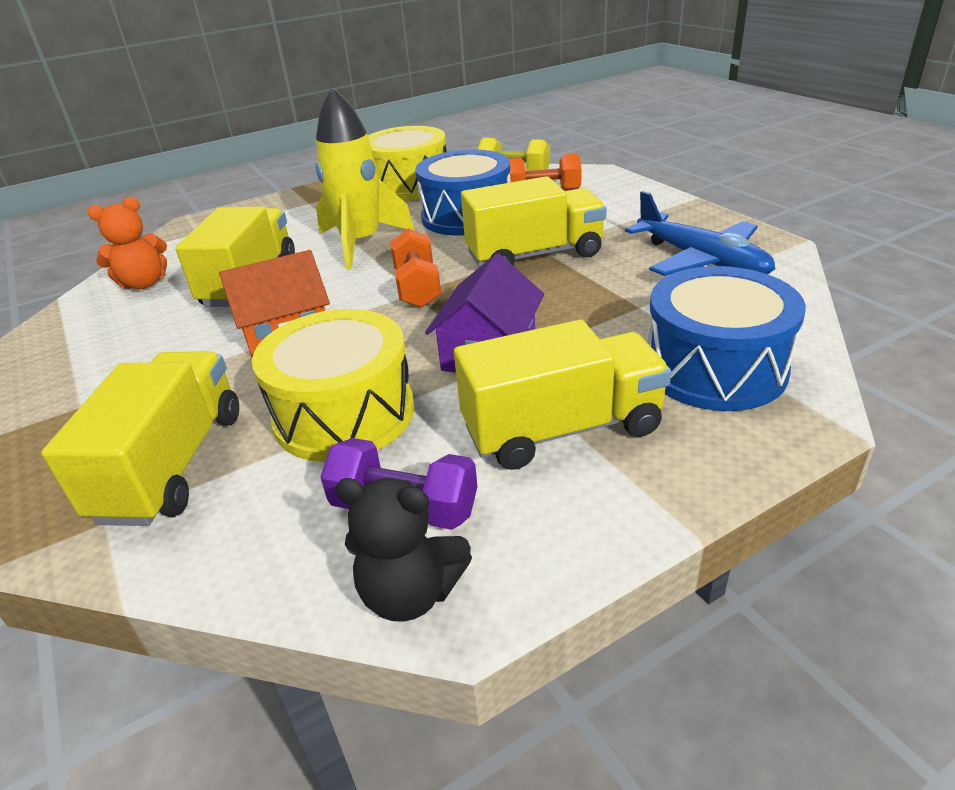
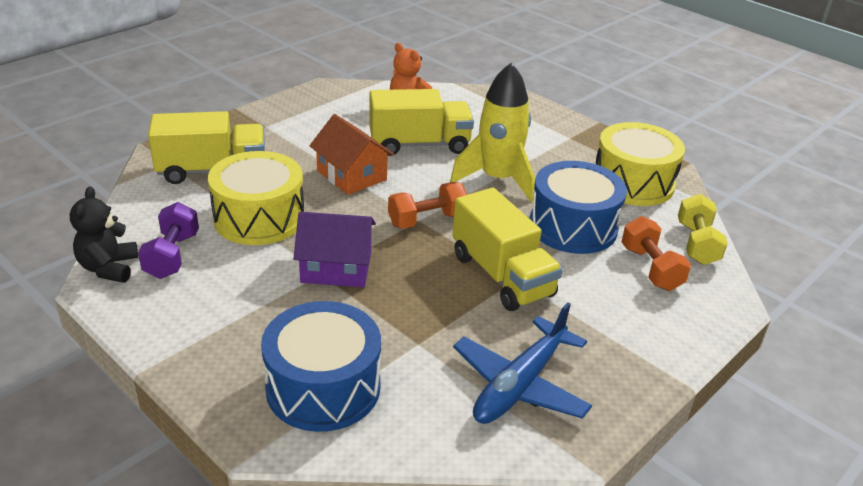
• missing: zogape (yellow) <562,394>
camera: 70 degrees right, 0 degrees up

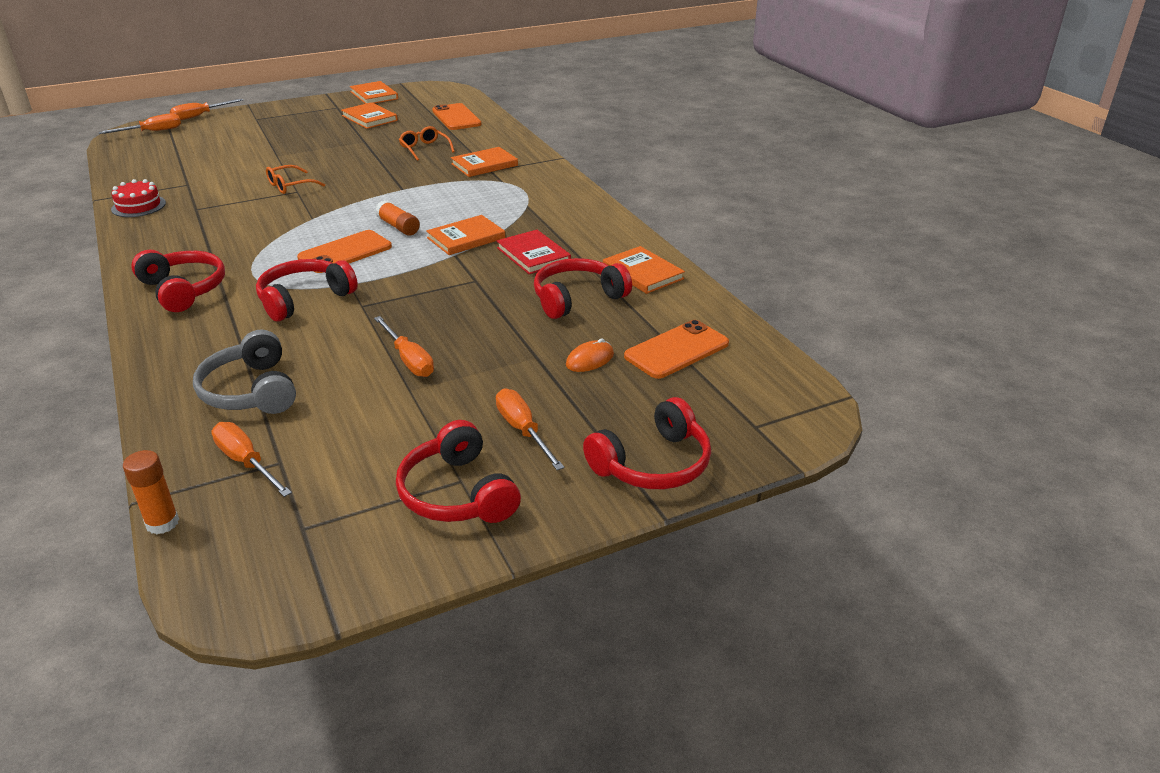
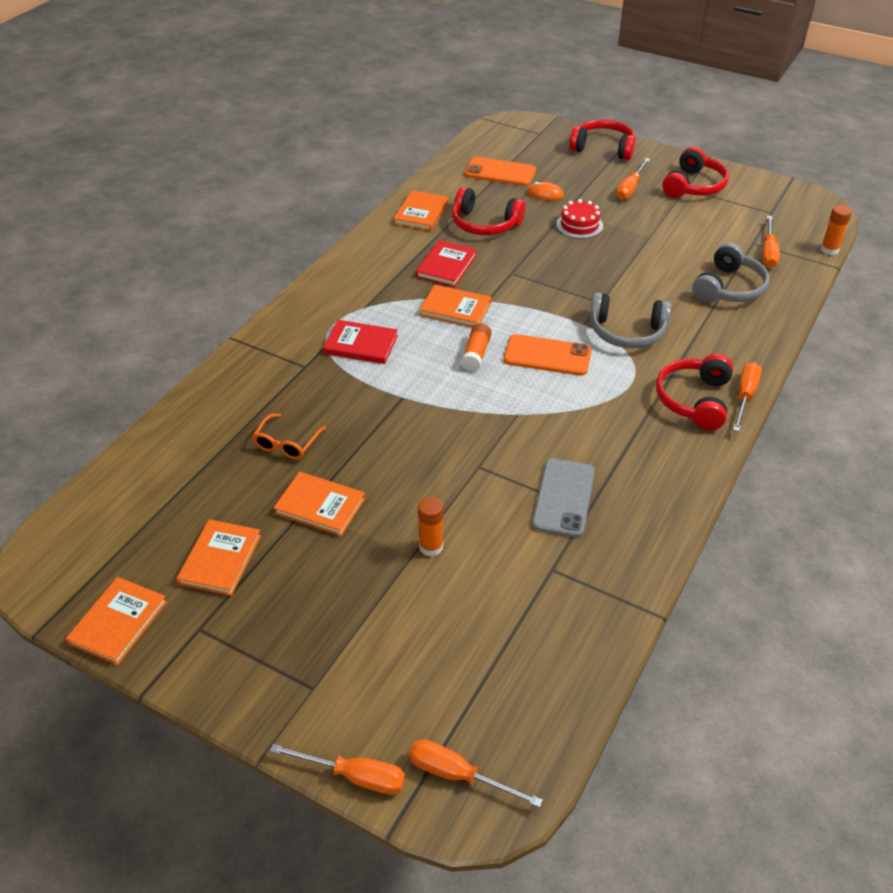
• missing: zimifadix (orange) <456,116>
• relocated: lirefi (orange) <484,162> to <319,504>
• missing: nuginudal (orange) <295,179>
• relocated: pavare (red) <138,198> to <579,219>
• colour: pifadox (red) <307,290> to pifadox (grey) <630,320>
• relocated: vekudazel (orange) <404,346> to <747,397>
• appeared: lirefi (red) <360,342>
• appeared: zimifadix (grey) <563,498>
• appeared: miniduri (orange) <431,526>
camera: 125 degrees left, 10 degrees up

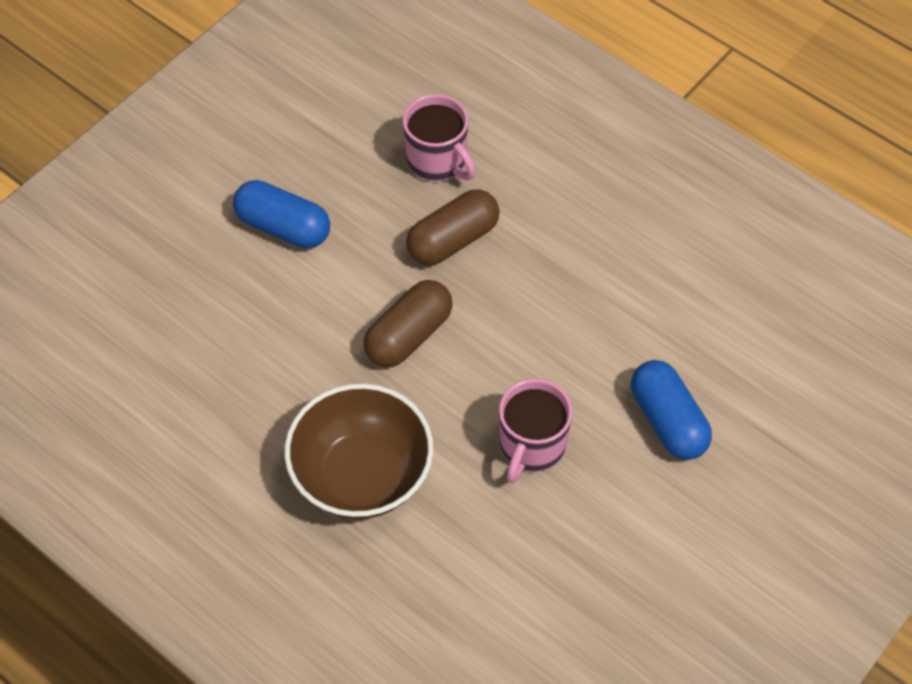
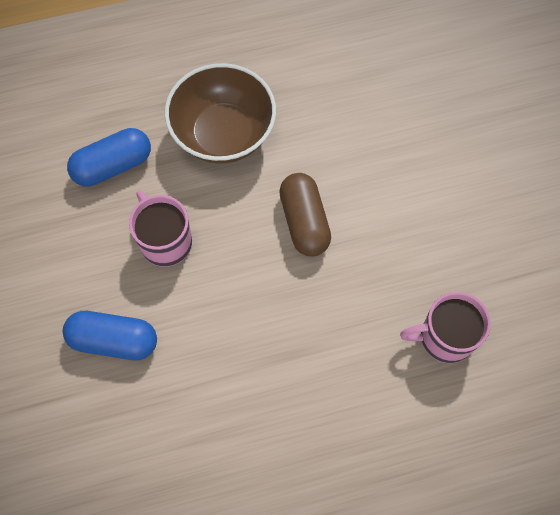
• relocated: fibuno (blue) <281,214> to <109,157>
• missing: fibuno (brown) <453,227>
camera: 125 degrees right, 10 degrees up

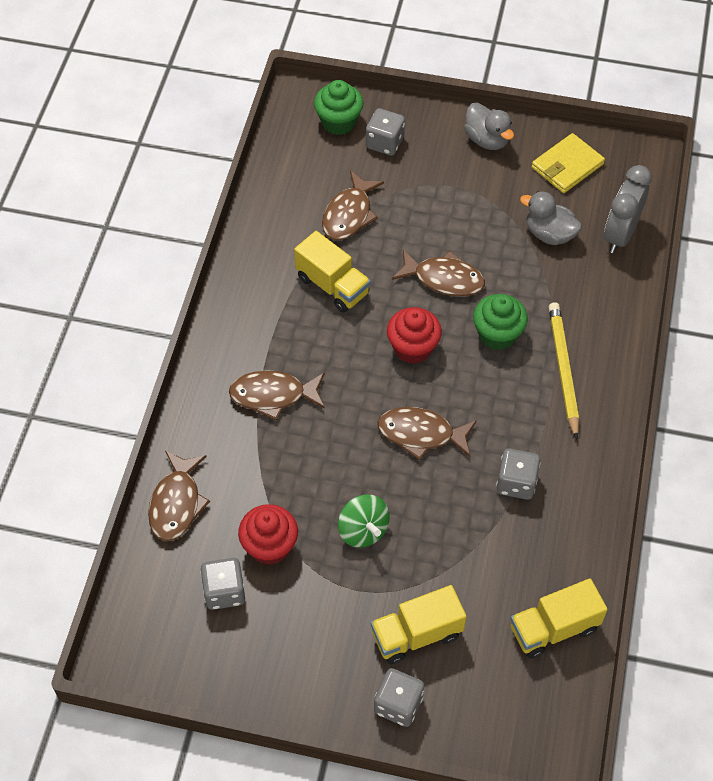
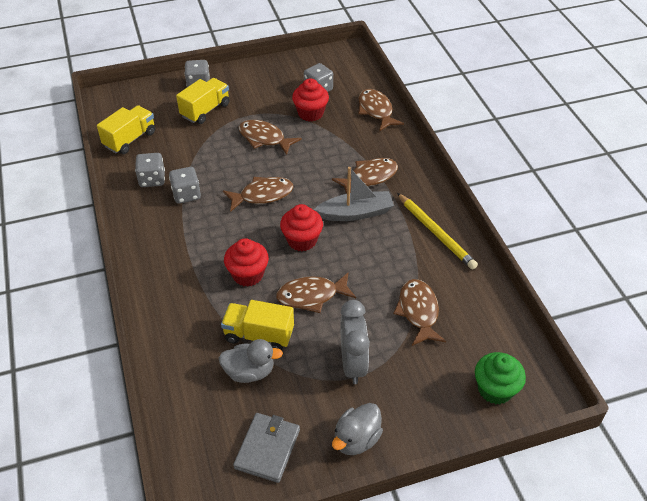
• spun: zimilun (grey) <489,126> = <357,429> 75 degrees counterclockwise
• relocated: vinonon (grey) <385,132> to <150,170>
• colour: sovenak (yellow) <568,163> to sovenak (grey) <266,448>
• relocated: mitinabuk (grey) <628,209> to <355,342>
• relocated: zogape (yellow) <332,272> to <257,325>
• colour: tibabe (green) <500,322> to tibabe (red) <246,262>
• relocated: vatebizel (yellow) <564,371> to <437,231>
• exchanged: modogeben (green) <363,521> to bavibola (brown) <270,137>
• appeared: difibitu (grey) <354,194>
camera: 150 degrees right, 10 degrees down

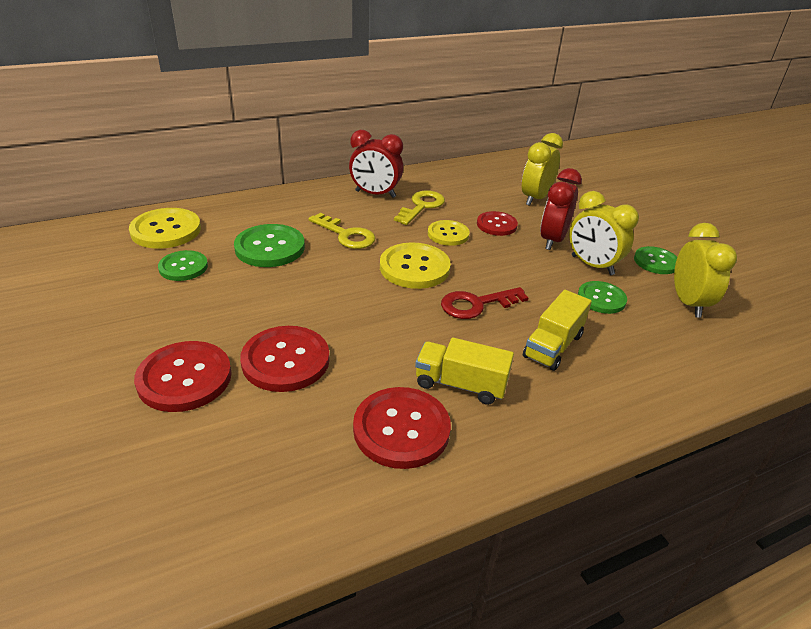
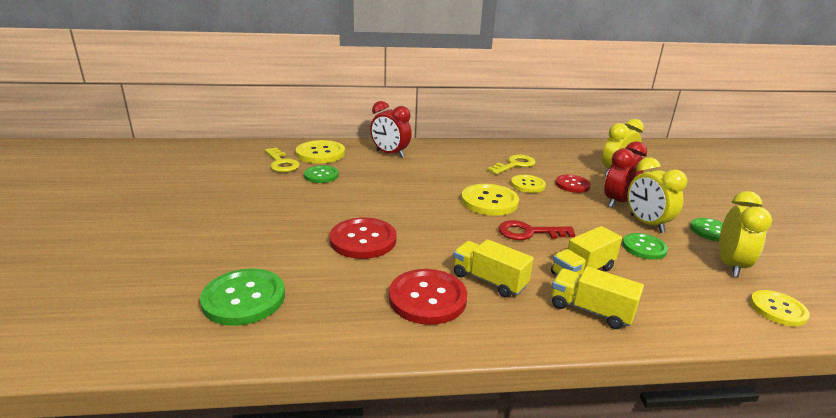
• relocated: mitinabuk (red) <376,164> to <391,129>
• relocated: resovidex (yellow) <341,231> to <282,159>
• relocated: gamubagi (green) <269,245> to <242,297>
• missing: gamubagi (red) <183,376>
• appeared: zogape (yellow) <597,297>
• appeared: gamubagi (yellow) <780,308>
camera: 20 degrees right, 10 degrees down

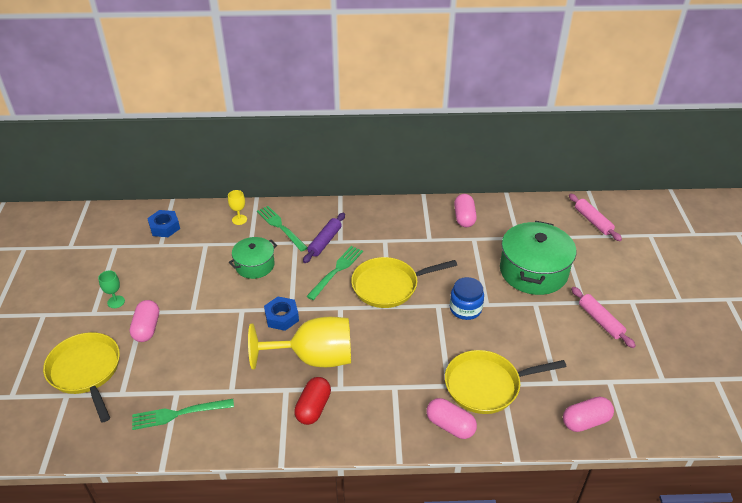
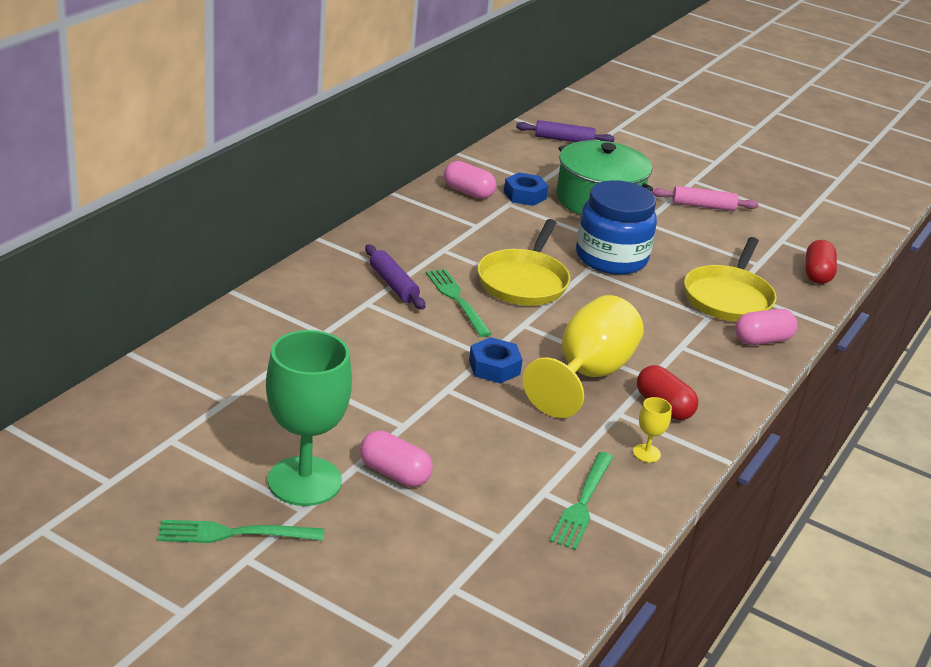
• relocated: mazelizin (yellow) <237,207> to <652,429>
• colour: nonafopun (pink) <595,217> to nonafopun (purple) <565,131>
• relocated: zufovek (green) <282,229> to <241,531>
• relocated: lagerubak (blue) <163,223> to <526,189>
• missing: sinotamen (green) <253,258>
• size: mazelizin (green) <111,289> = <309,418> x2.46
• size: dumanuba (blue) <467,298> = <616,227> x1.72
• missing: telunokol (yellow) <81,377>
• colour: fibuno (pink) <588,414> to fibuno (red) <821,262>
camera: 60 degrees left, 10 degrees down

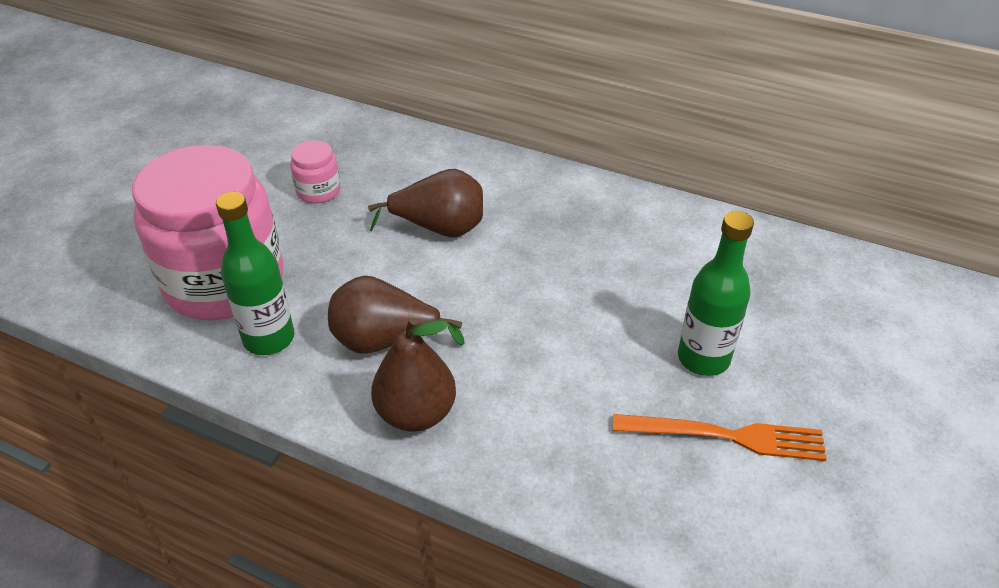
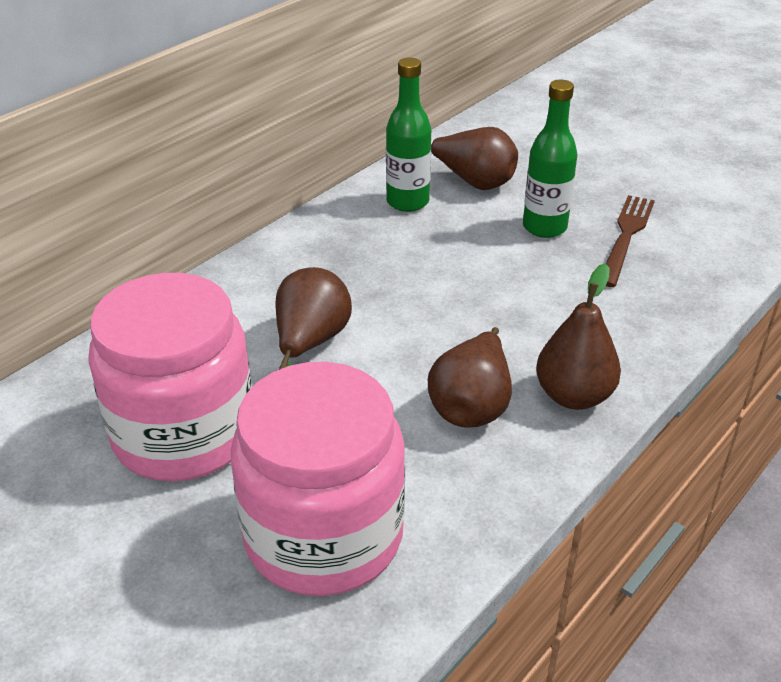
• size: dumanuba (pink) <315,171> = <170,377> x2.41
• relocated: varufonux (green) <255,273> to <408,135>
• colour: zufovek (orange) <720,437> to zufovek (brown) <630,241>
• appeared: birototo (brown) <474,158>
camera: 75 degrees left, 5 degrees down

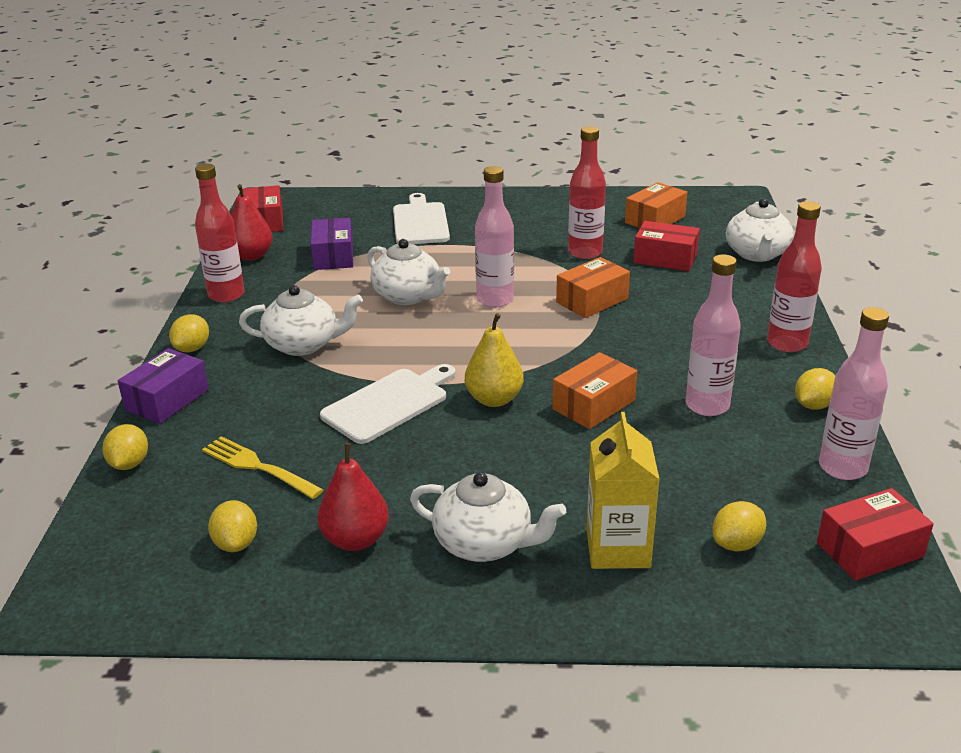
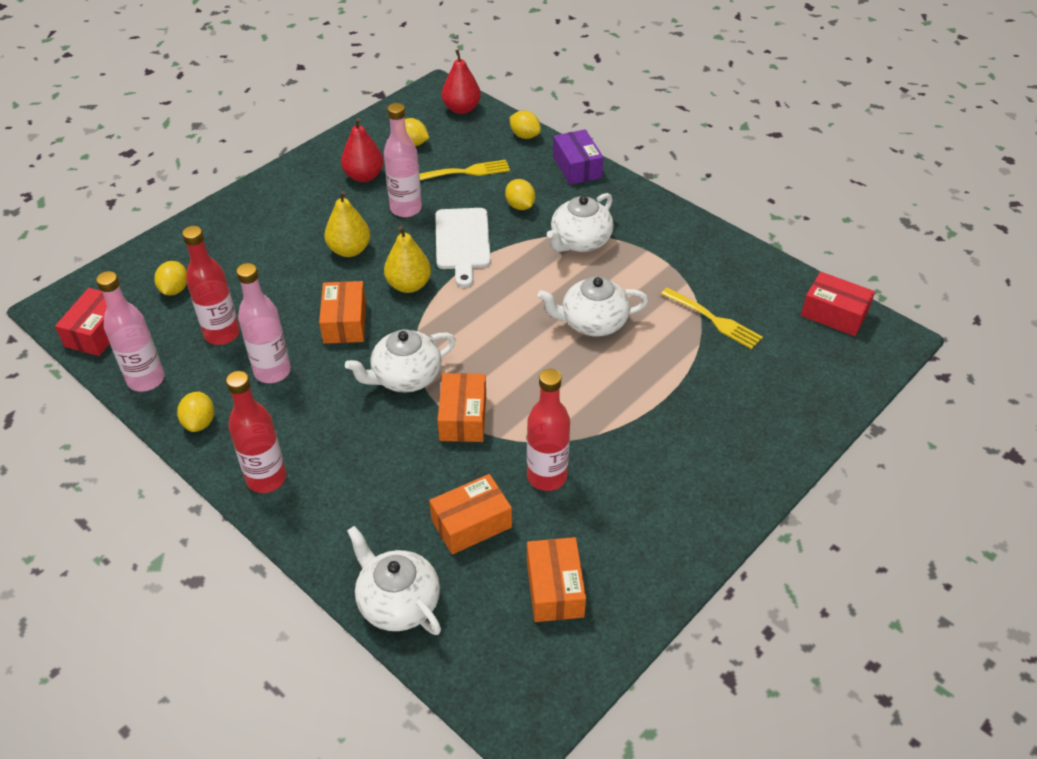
• relocated: varufonux (red) <220,233> to <211,285>
• relocated: varufonux (pink) <494,237> to <403,160>
• relocated: birototo (red) <252,222> to <461,81>
• missing: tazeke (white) <421,218>
• exchanged: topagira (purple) <332,244> to zufovek (yellow) <712,318>
• colour: topagira (red) <667,246> to topagira (orange) <470,514>
• relocated: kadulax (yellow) <189,333> to <520,194>
• missing: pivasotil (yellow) <623,490>
• relocated: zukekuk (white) <488,517> to <400,360>
• appeared: birototo (yellow) <347,224>
camera: 130 degrees right, 15 degrees up

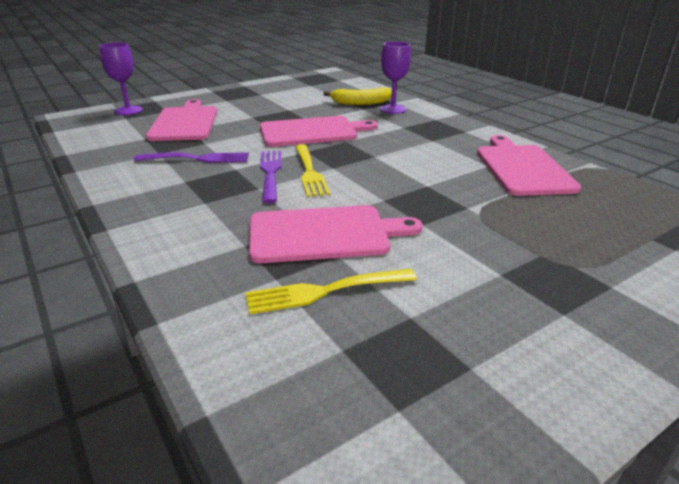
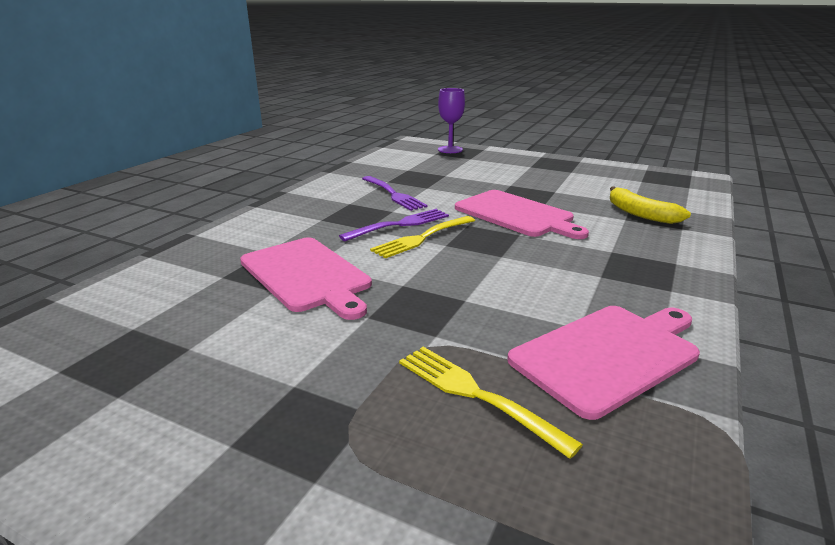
• missing: mazelizin (purple) <395,77>
• missing: tazeke (pink) <181,120>
• relocated: zufovek (yellow) <331,292> to <491,403>
camera: 60 degrees right, 5 degrees down

